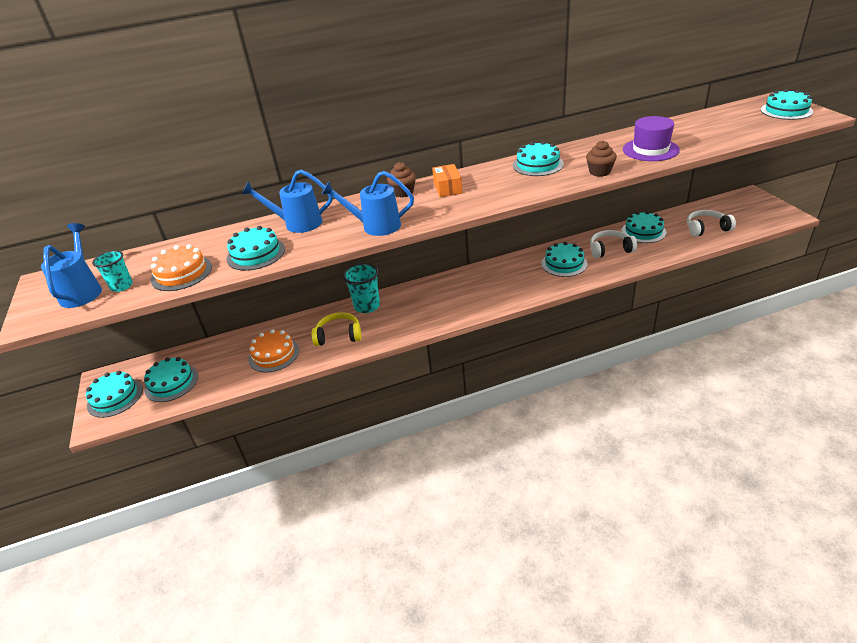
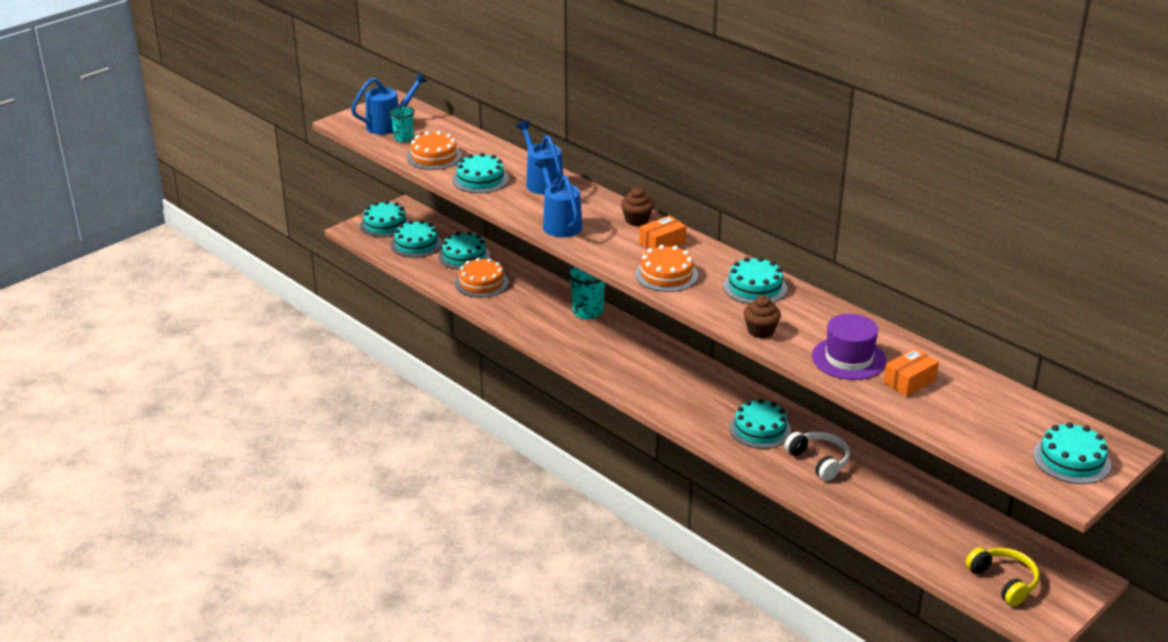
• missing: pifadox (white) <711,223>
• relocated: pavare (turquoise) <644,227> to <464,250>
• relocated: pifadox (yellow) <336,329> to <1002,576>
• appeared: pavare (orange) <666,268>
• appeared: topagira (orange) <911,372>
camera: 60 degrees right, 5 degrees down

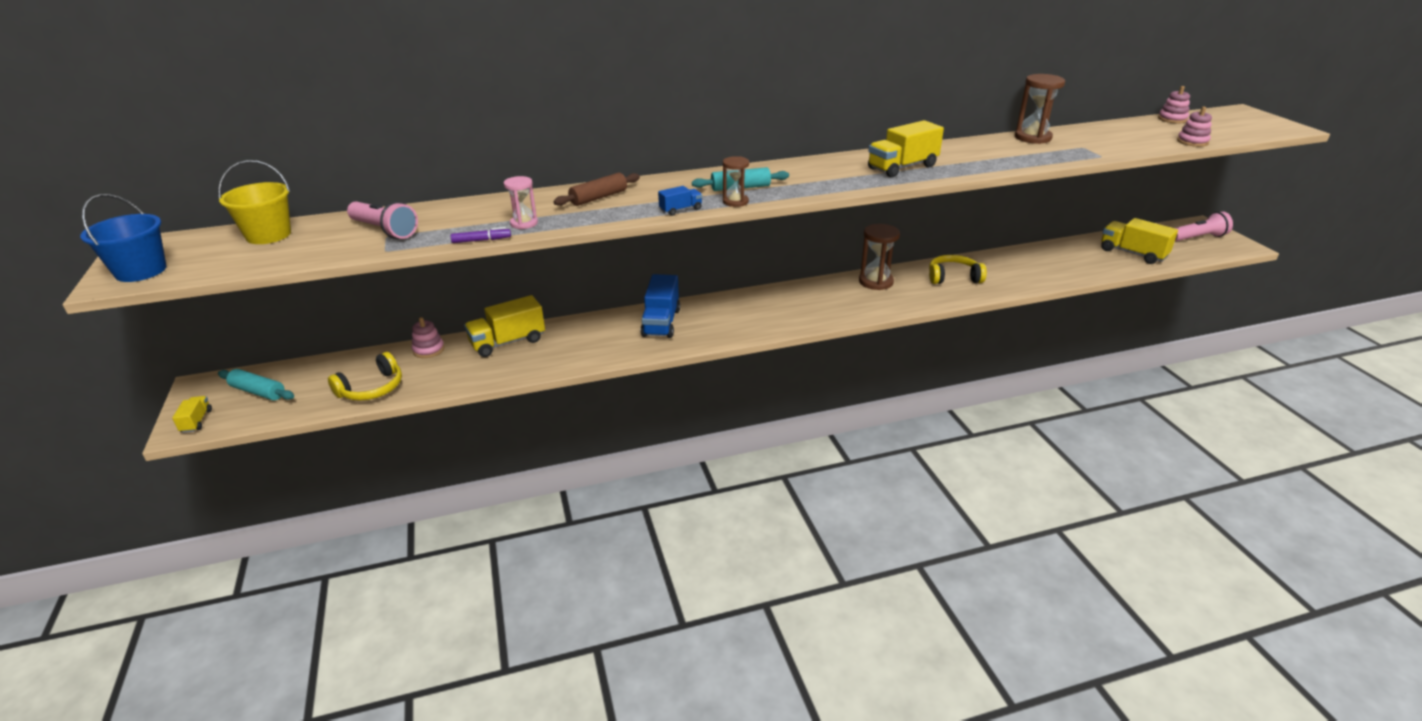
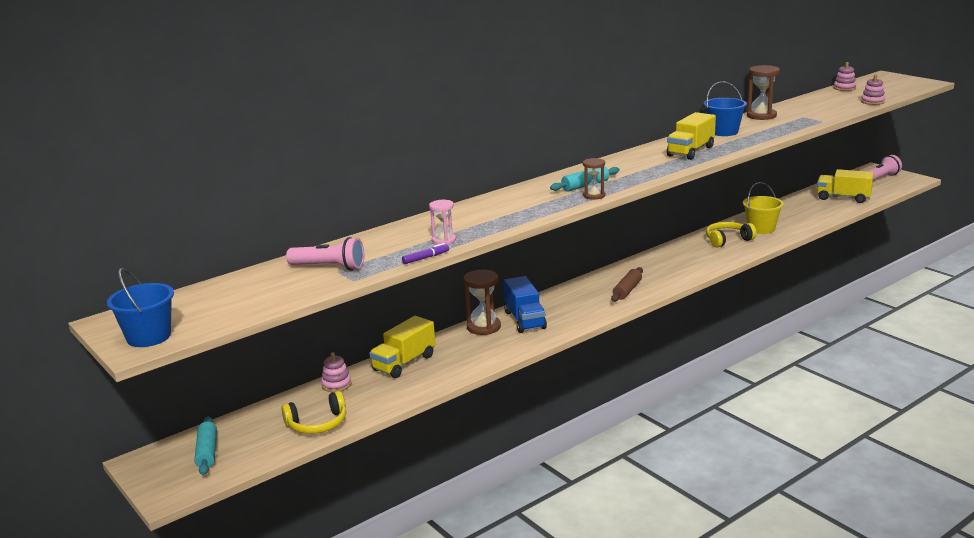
• relocated: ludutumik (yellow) <254,202> to <763,208>
• relocated: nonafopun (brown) <597,189> to <627,284>
• missing: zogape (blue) <680,201>
• relocated: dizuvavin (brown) <879,257> to <482,302>
• spun: pifadox (yellow) <365,376> = <313,412> 45 degrees clockwise
• spun: nonafopun (turquoise) <256,384> = <205,445> 75 degrees clockwise
• missing: zogape (yellow) <192,414>
• appeared: ludutumik (blue) <725,108>
camera: 20 degrees left, 10 degrees down

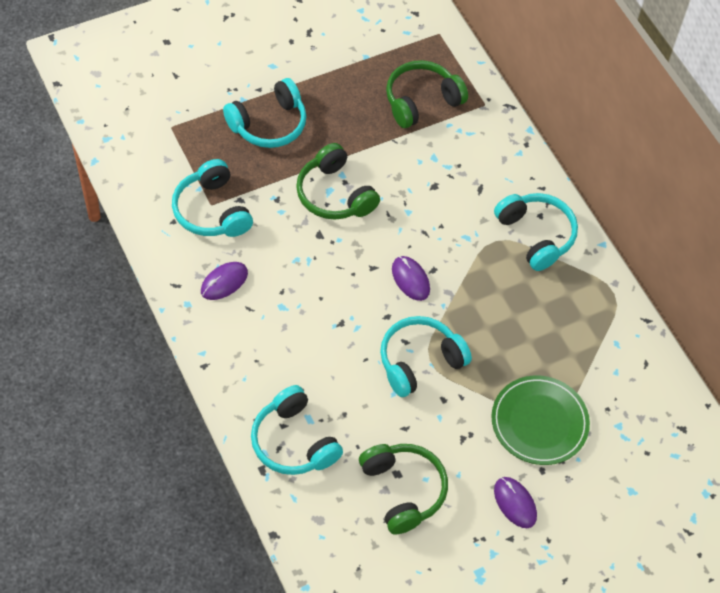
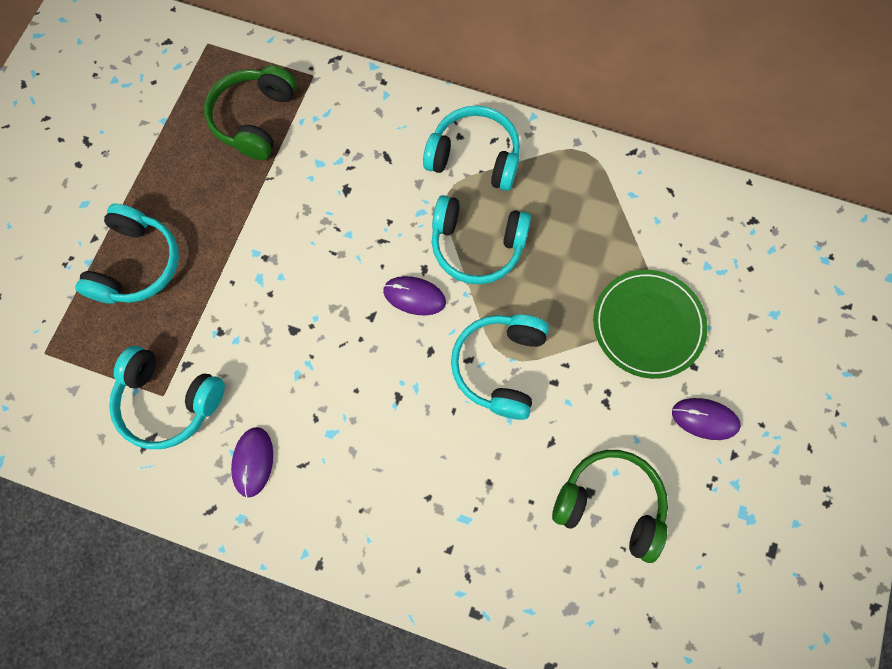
• missing: pifadox (green) <338,181>
• relocated: pifadox (turquoise) <297,430> to <481,240>
camera: 40 degrees left, 15 degrees up

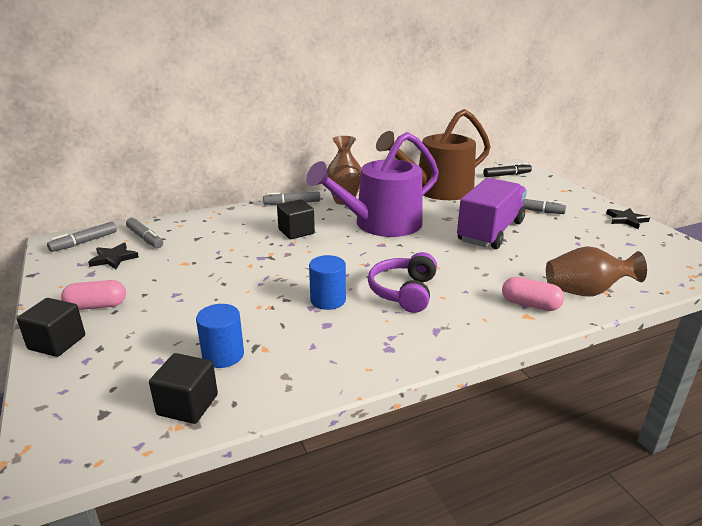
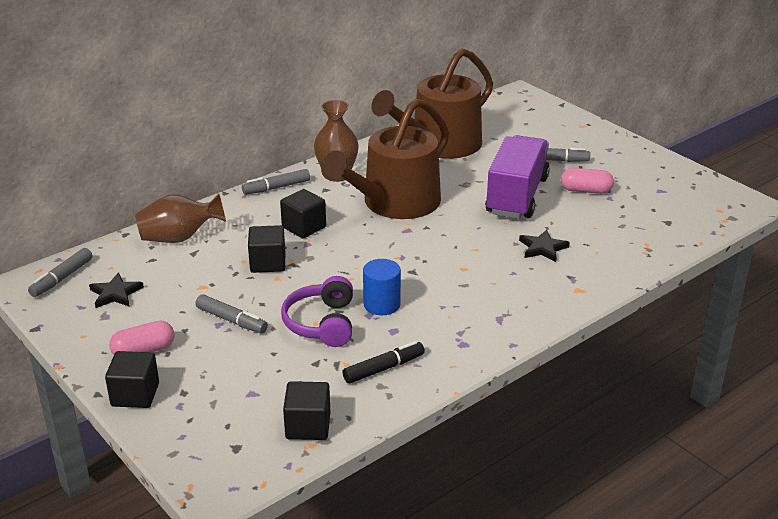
• colour: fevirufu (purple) <372,184> to fevirufu (brown) <385,159>
• relocated: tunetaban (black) <507,170> to <384,362>
• relocated: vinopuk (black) <628,218> to <544,245>
• relocated: tunetaban (grey) <144,233> to <231,313>
• relocated: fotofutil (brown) <596,271> to <180,218>
• relocated: pifadox (purple) <402,282> to <317,311>
• relocated: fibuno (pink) <533,294> to <587,181>
• missing: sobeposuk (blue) <220,336>
• appeared: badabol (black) <266,249>
camera: 15 degrees left, 5 degrees up

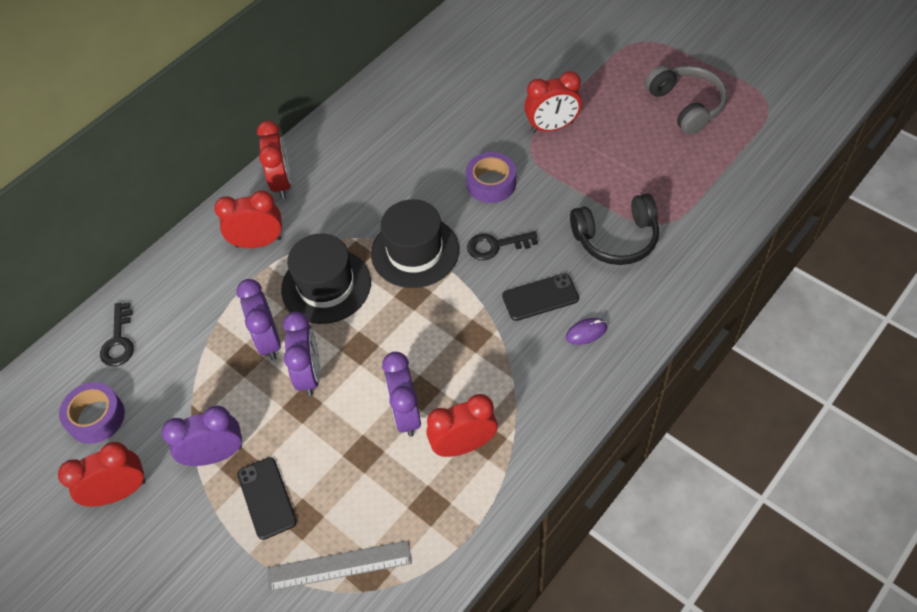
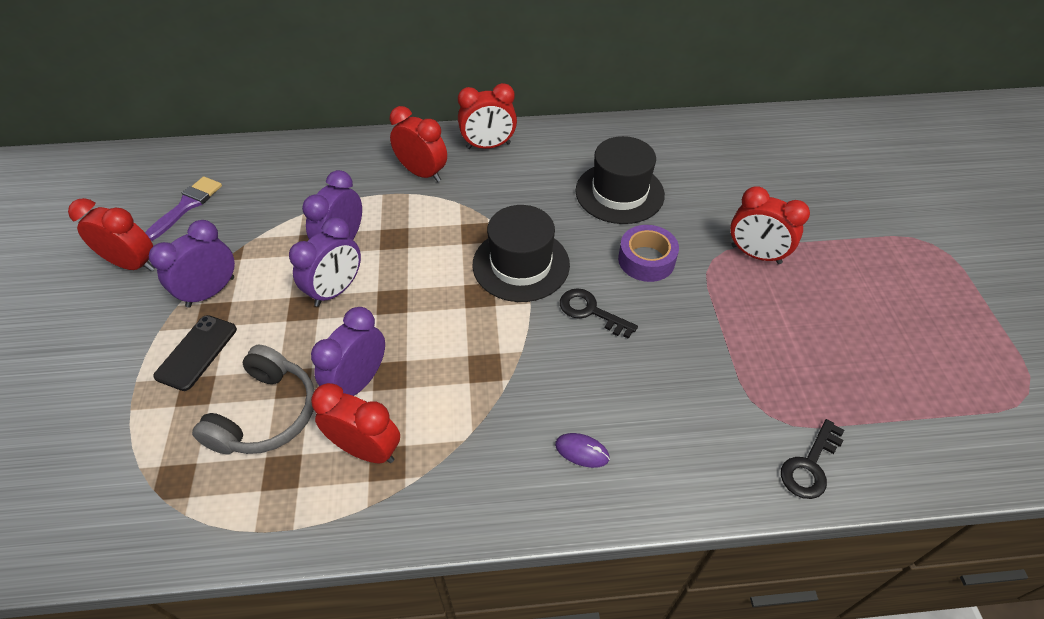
• relocated: pifadox (grey) <686,100> to <253,400>
• spun: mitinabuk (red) <274,160> = <487,116> 45 degrees clockwise
• missing: pifadox (black) <614,229>
• relocated: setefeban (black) <326,278> to <620,180>
• missing: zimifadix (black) <540,297>
• relocated: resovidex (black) <117,334> to <812,459>
• exchanged: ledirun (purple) <92,413> to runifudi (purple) <183,208>
• spun: mitinabuk (purple) <202,436> = <192,264> 75 degrees counterclockwise
• missing: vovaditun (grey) <339,565>
camera: 40 degrees right, 5 degrees down

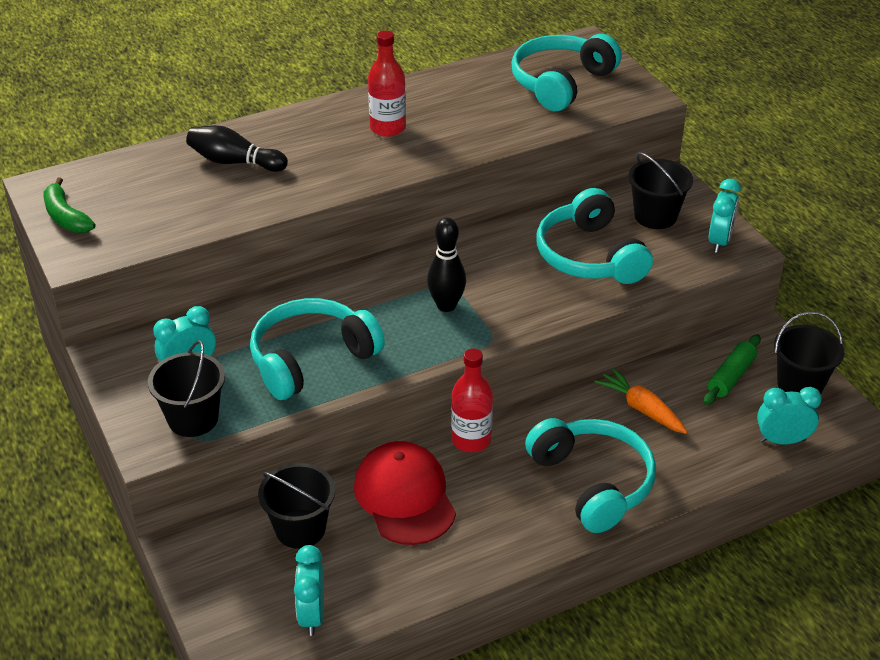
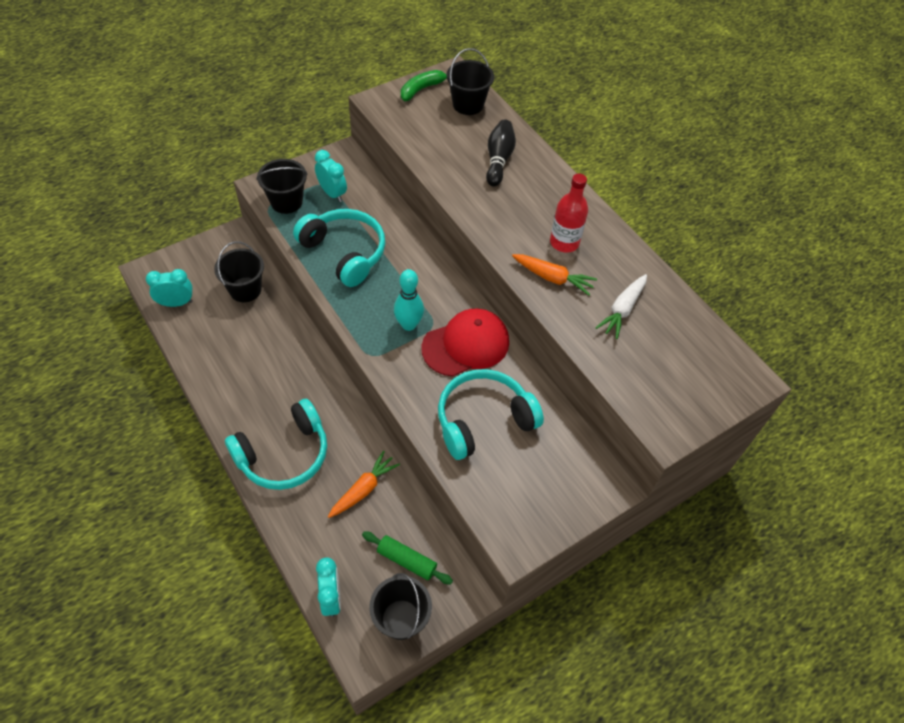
• missing: pifadox (turquoise) <566,72>
• relocated: ludutumik (black) <660,190> to <470,81>
• missing: mitinabuk (turquoise) <725,216>
• colour: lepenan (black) <446,264> to lepenan (turquoise) <409,300>
• missing: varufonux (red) <472,400>
• relocated: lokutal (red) <405,493> to <465,343>
• appeared: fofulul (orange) <554,274>
• appeared: fofulul (white) <621,306>
camera: 80 degrees right, 15 degrees up

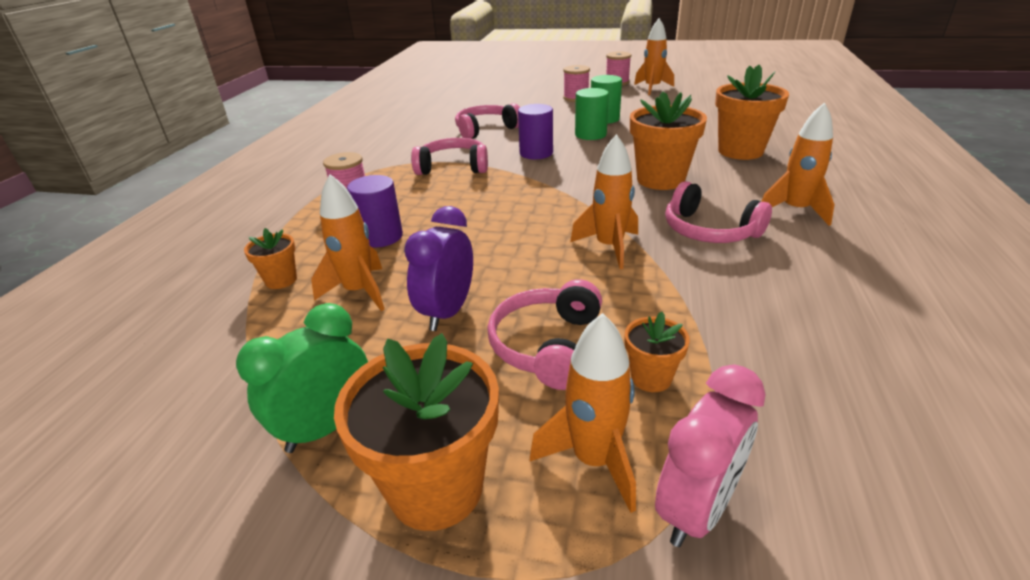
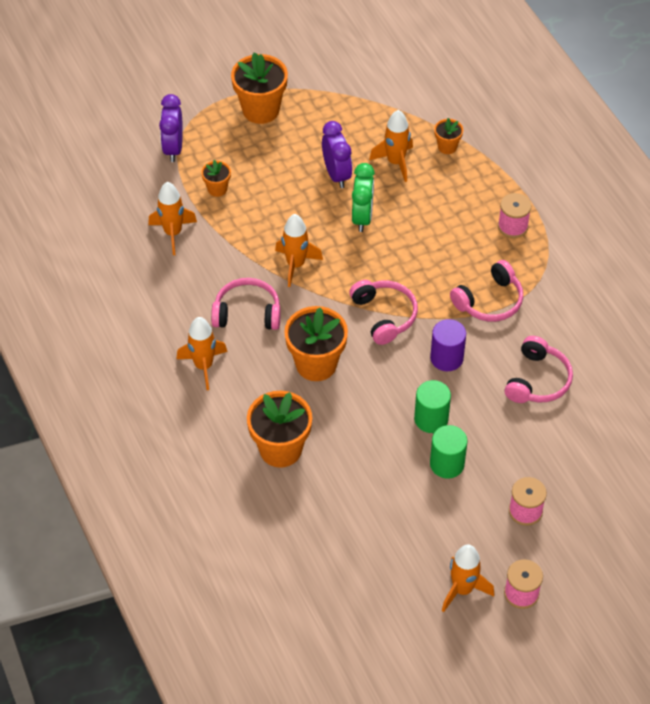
• missing: sobeposuk (purple) <375,211>
• relocated: pifadox (pink) <544,334> to <383,312>
• relocated: mitinabuk (green) <302,378> to <363,197>
• relocated: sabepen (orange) <583,413> to <172,218>
• colour: mitinabuk (pink) <710,456> to mitinabuk (purple) <171,128>
camera: 140 degrees right, 20 degrees up

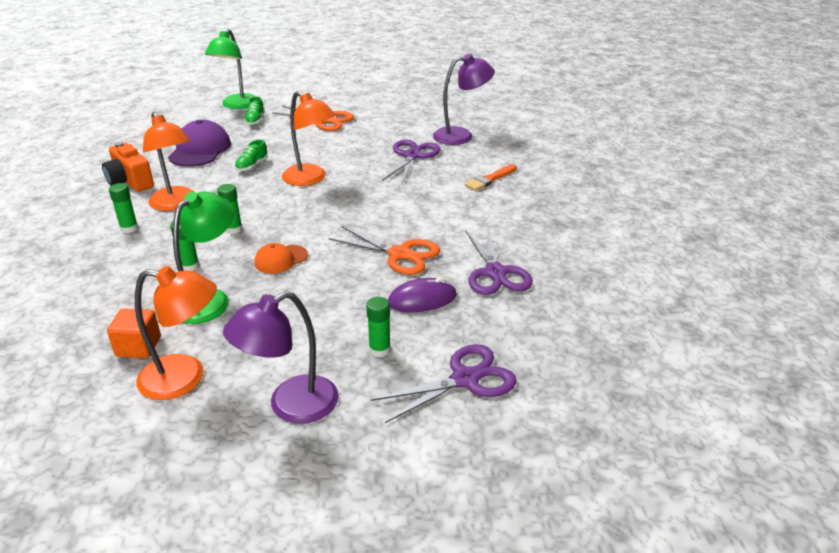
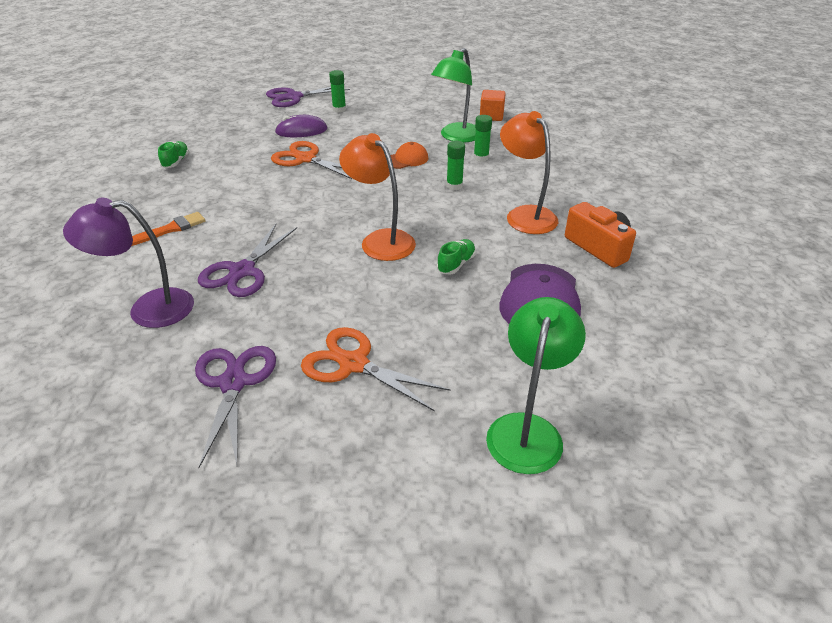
• relocated: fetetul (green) <254,111> to <173,154>
• missing: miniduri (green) <123,208>
• relocated: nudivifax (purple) <499,261> to <235,407>
• missing: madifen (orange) <176,333>
• missing: madifen (purple) <281,357>
camera: 175 degrees left, 5 degrees up

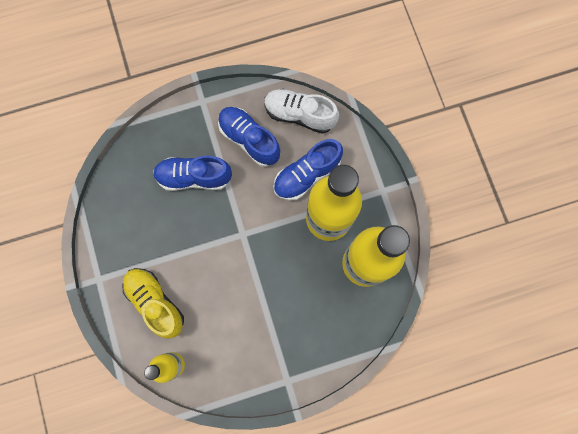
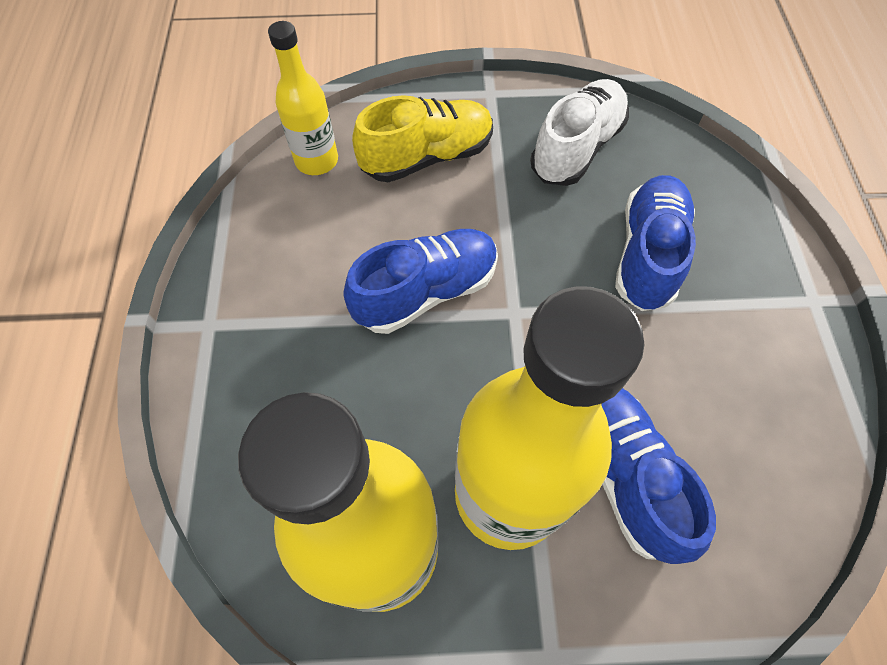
• relocated: fetetul (white) <301,111> to <579,132>
• relocated: fetetul (blue) <249,137> to <420,281>
camera: 105 degrees right, 15 degrees down

